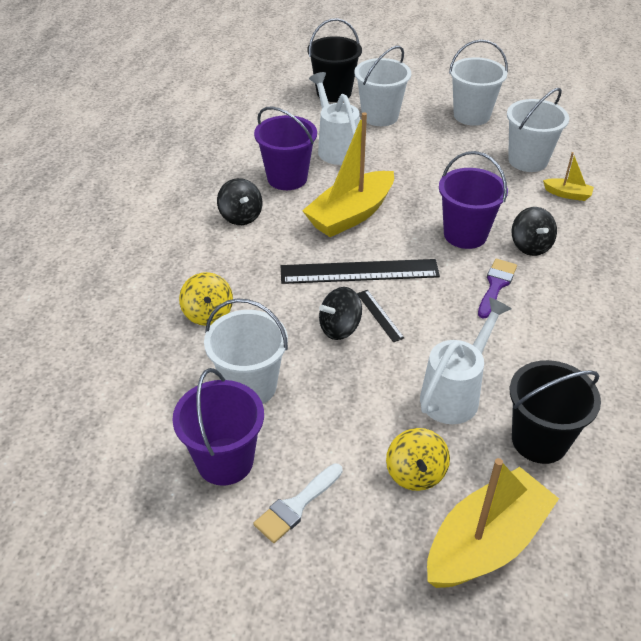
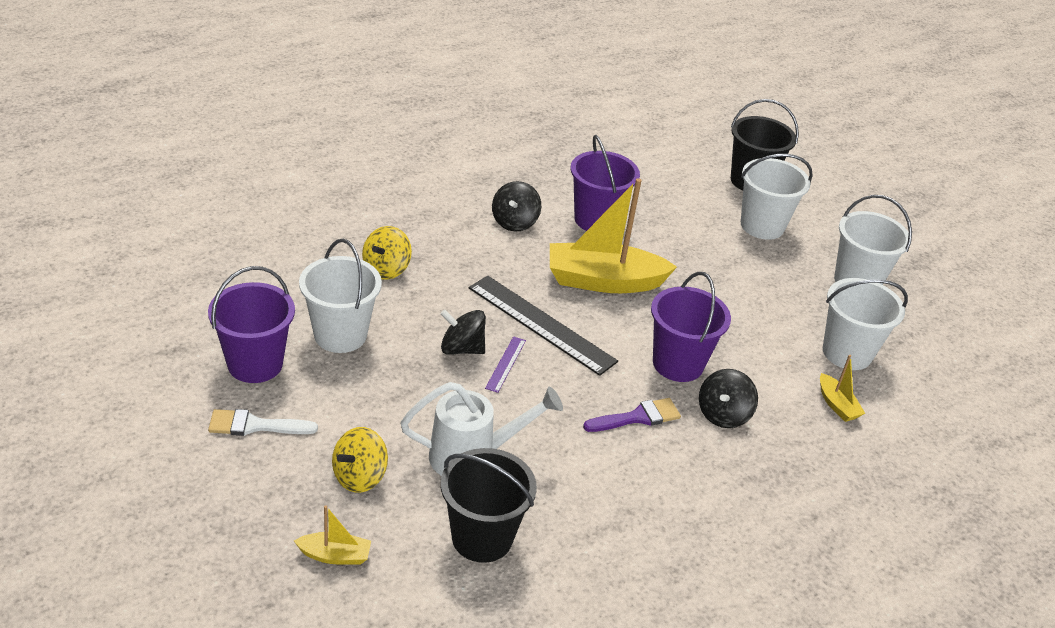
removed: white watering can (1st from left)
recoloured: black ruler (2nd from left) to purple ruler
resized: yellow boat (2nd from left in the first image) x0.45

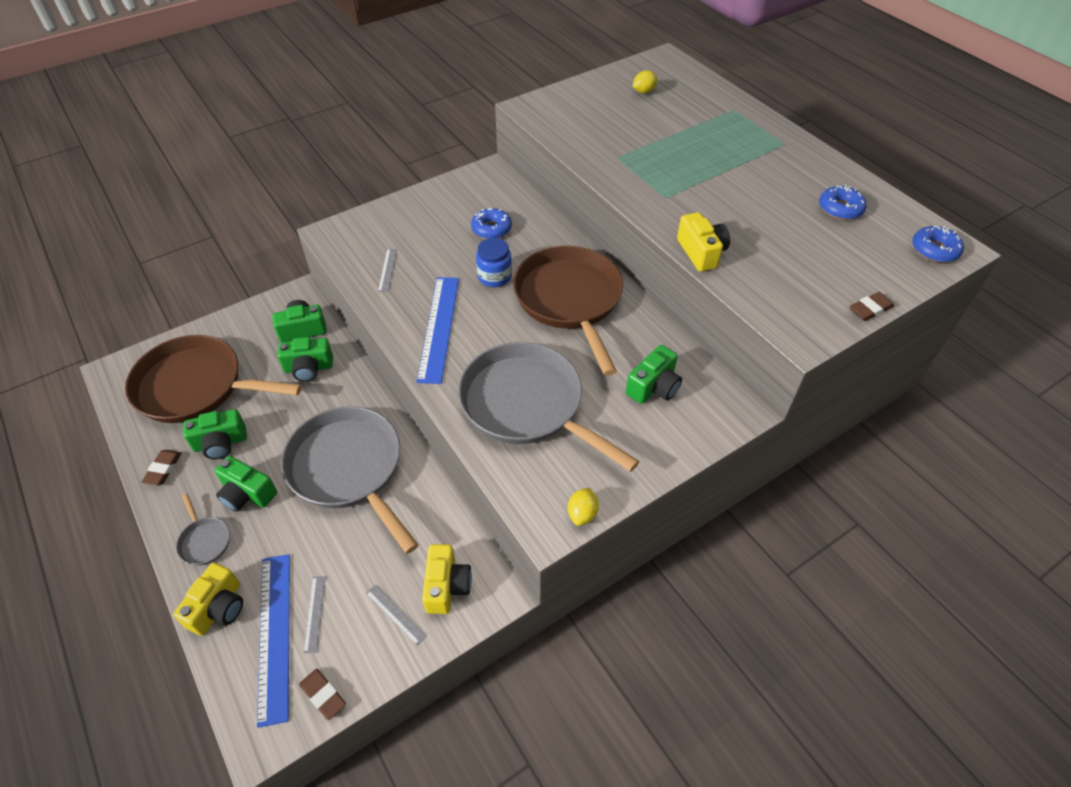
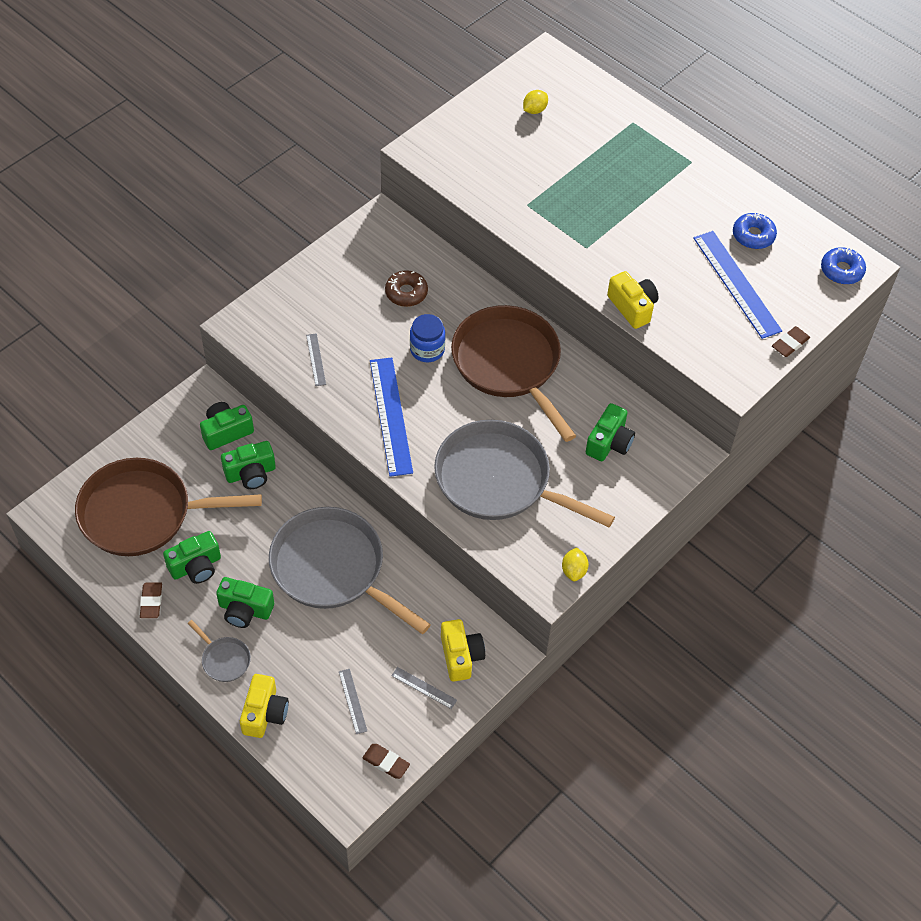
moved: blue ruler (1st from left in the first image) to blue ruler (2nd from left)
recoloured: blue donut (1st from left) to brown donut

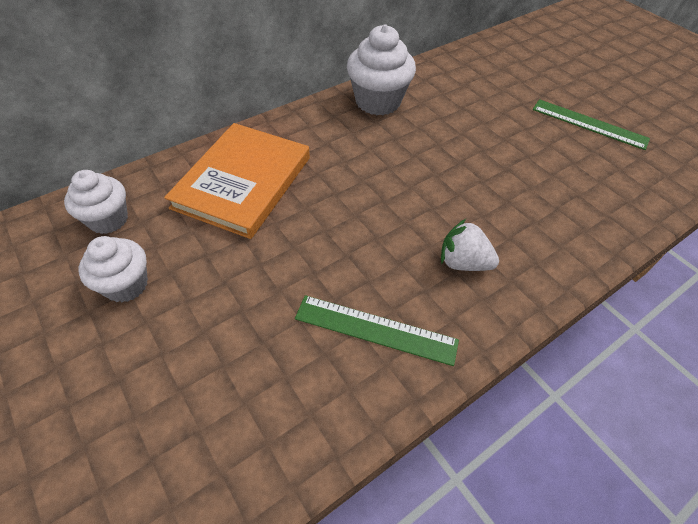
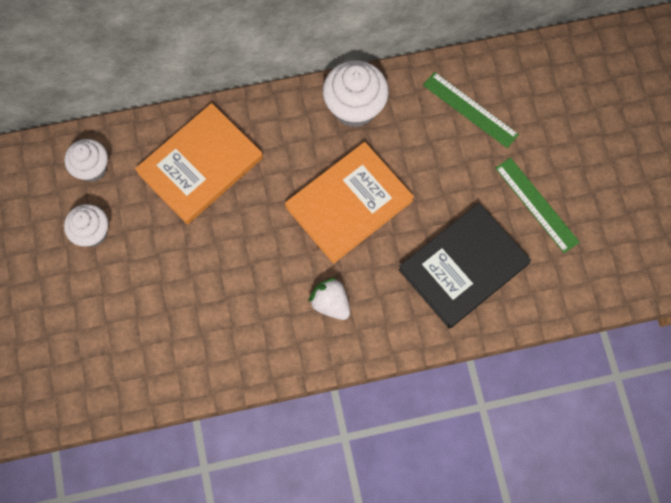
added: orange book (2nd from left); black book
moved: green ruler (1st from left)

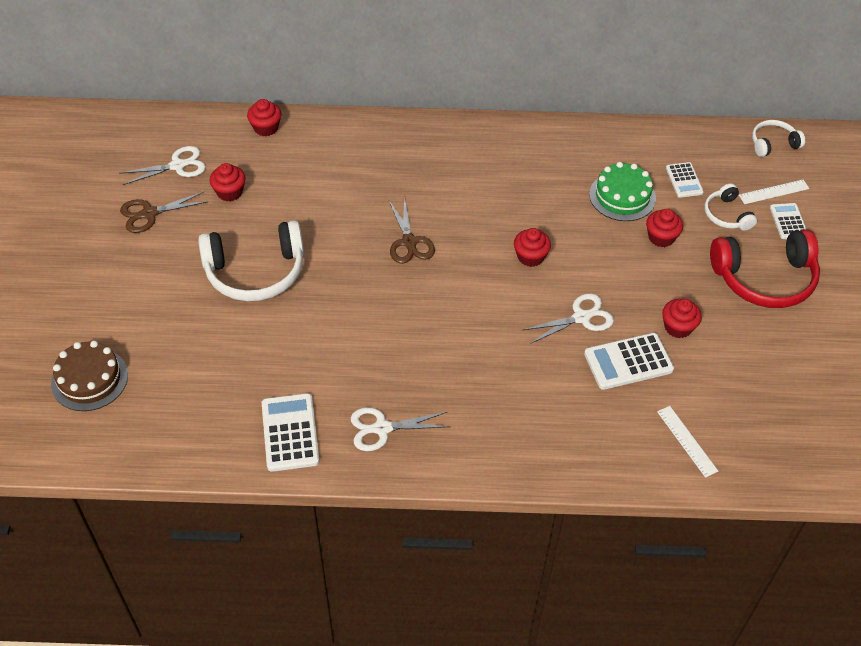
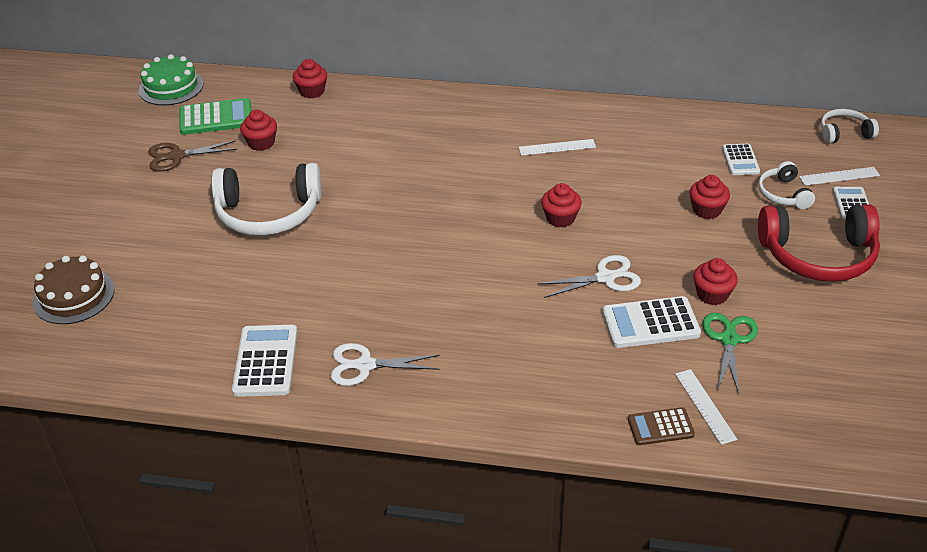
removed: brown scissors (2nd from left)
added: white ruler (1st from left); green scissors; brown calculator
moved: green cake
replaced: white scissors (1st from left) to green calculator

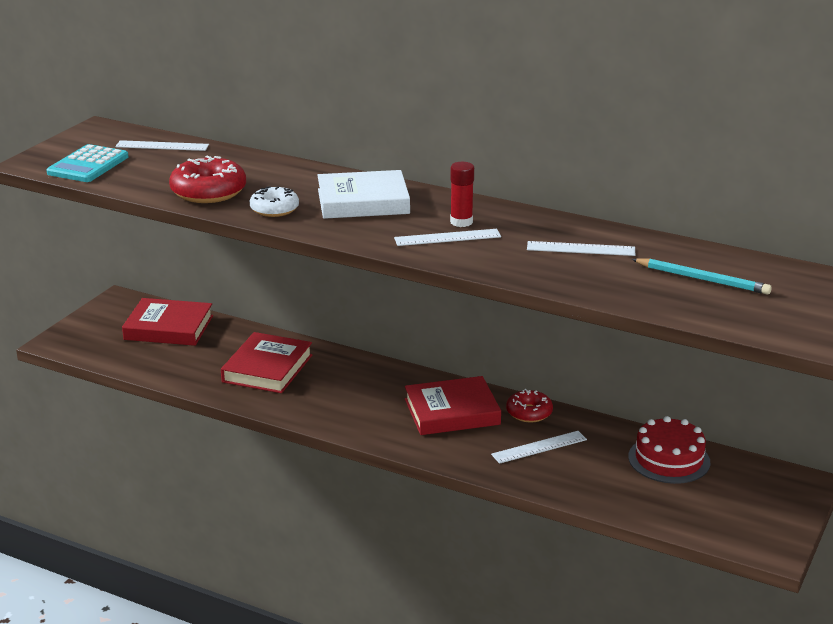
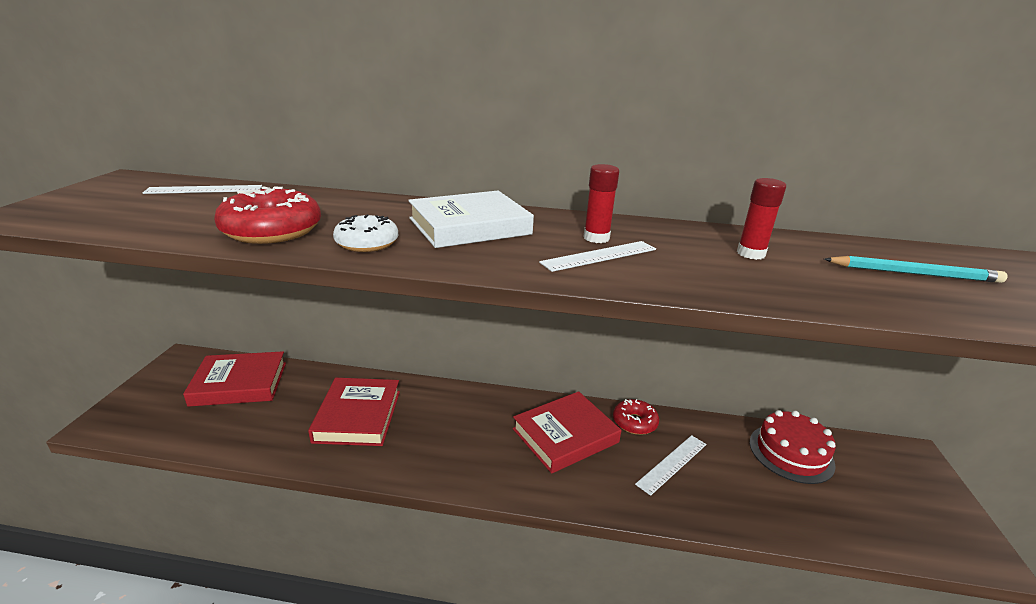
removed: turquoise calculator
replaced: white ruler (4th from left) to red glue stick (2nd from left)

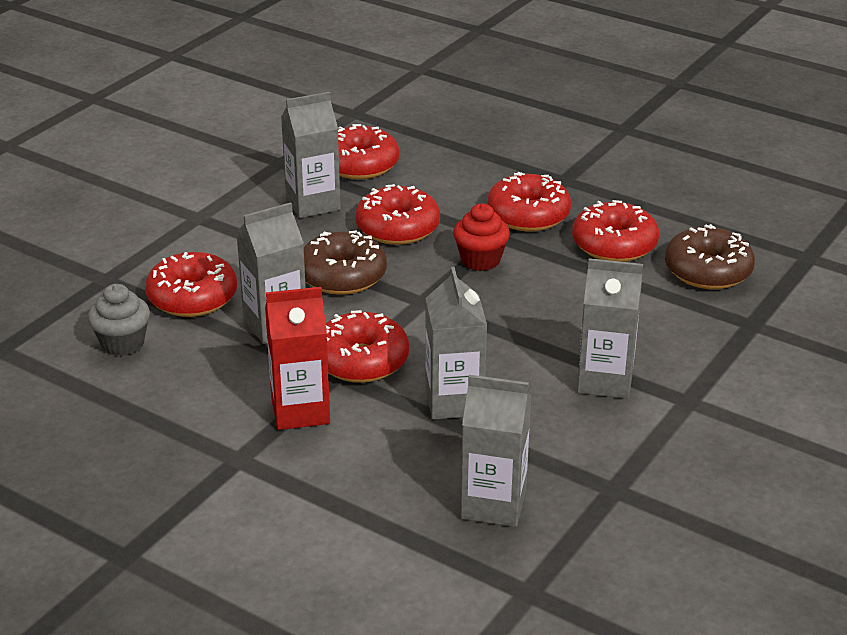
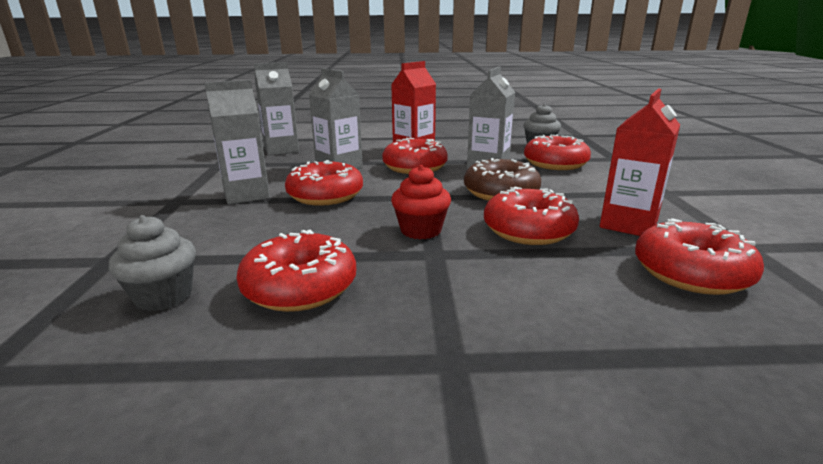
moved: red donut (5th from left in the first image) to red donut (2nd from left)
replaced: brown donut (2nd from left) to grey cupcake (1st from left)
recoloured: grey carton (2nd from left) to red carton (2nd from left)

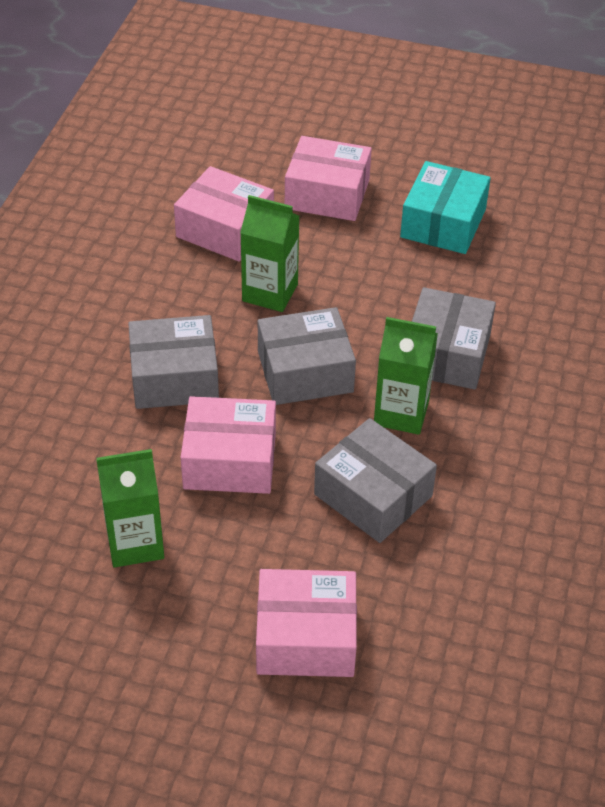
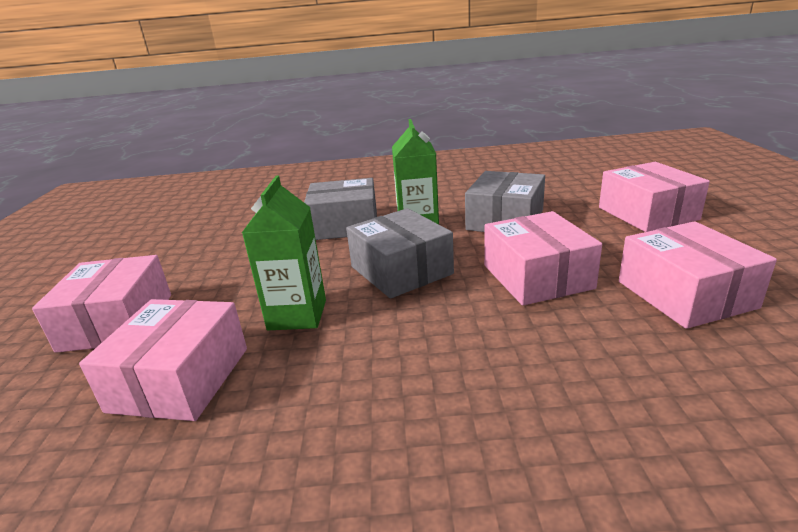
removed: turquoise box; grey box (1st from left)
replaced: green carton (1st from left) to pink box (5th from left)

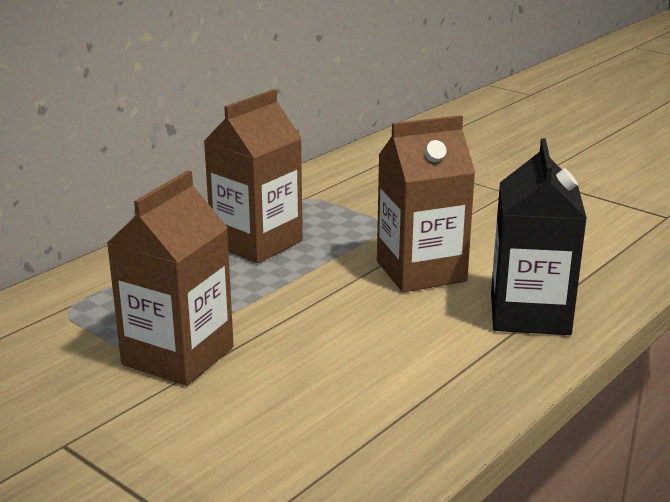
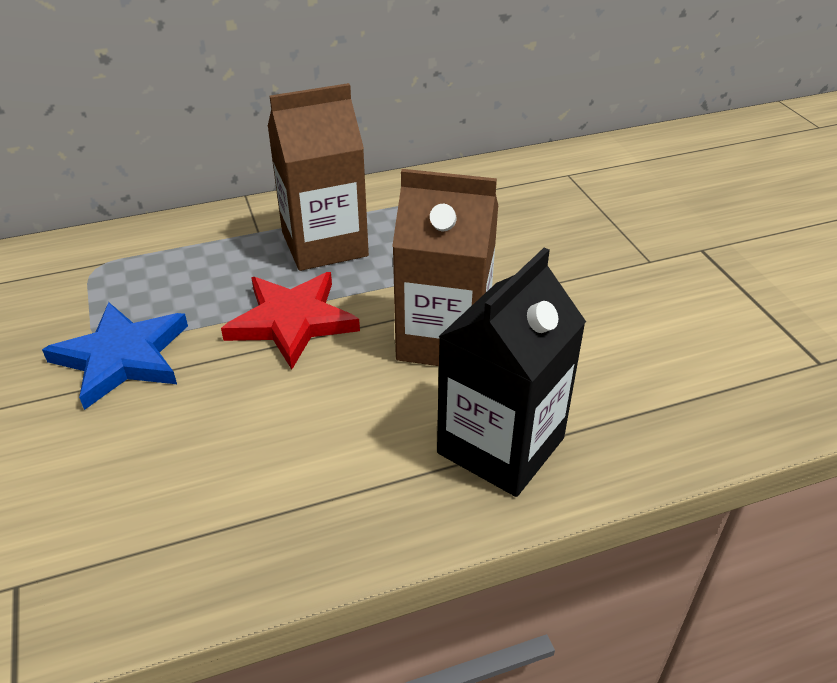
added: red star
replaced: brown carton (1st from left) to blue star

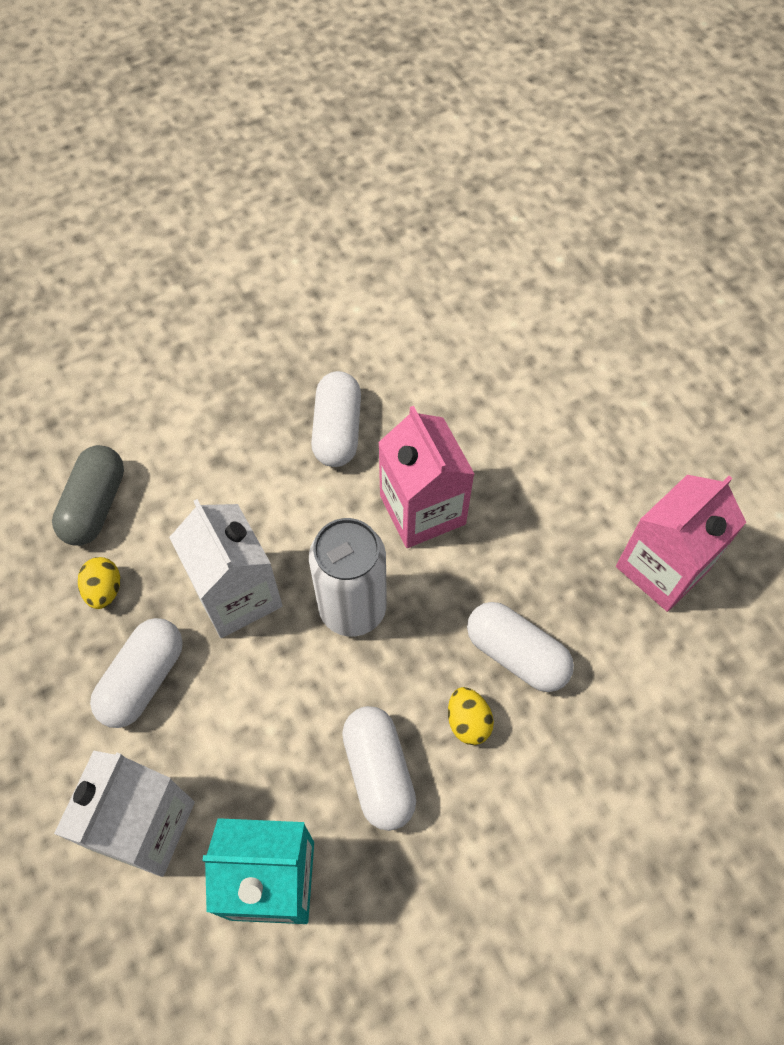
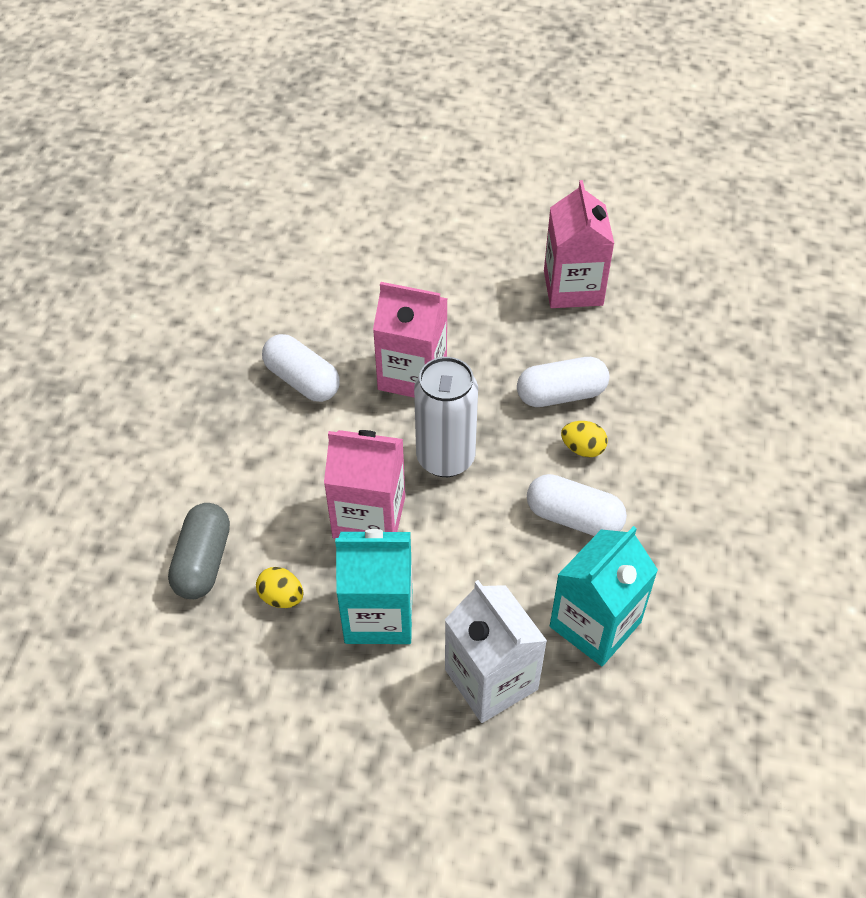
replaced: white capsule (1st from left) to turquoise carton (1st from left)
recoloured: white carton (2nd from left) to pink carton (1st from left)
turned: grey capsule 45 degrees clockwise

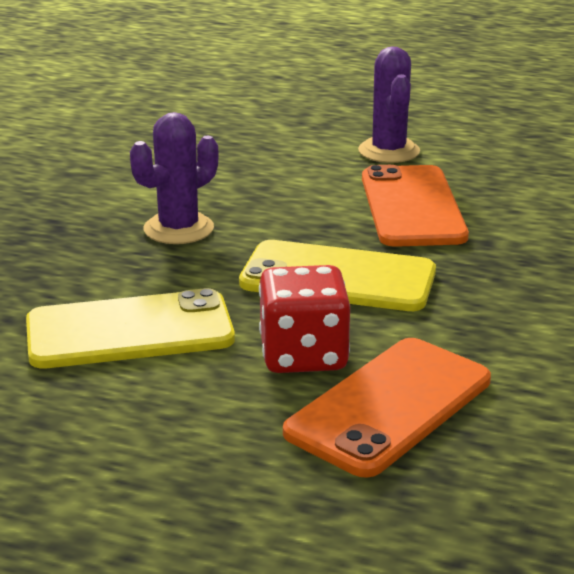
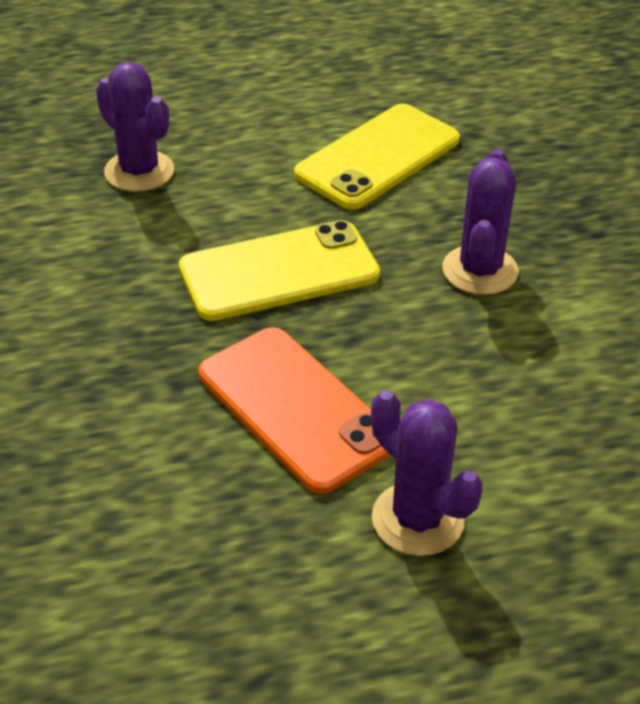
removed: red dice
replaced: orange phone (1st from left) to purple cactus (1st from left)

